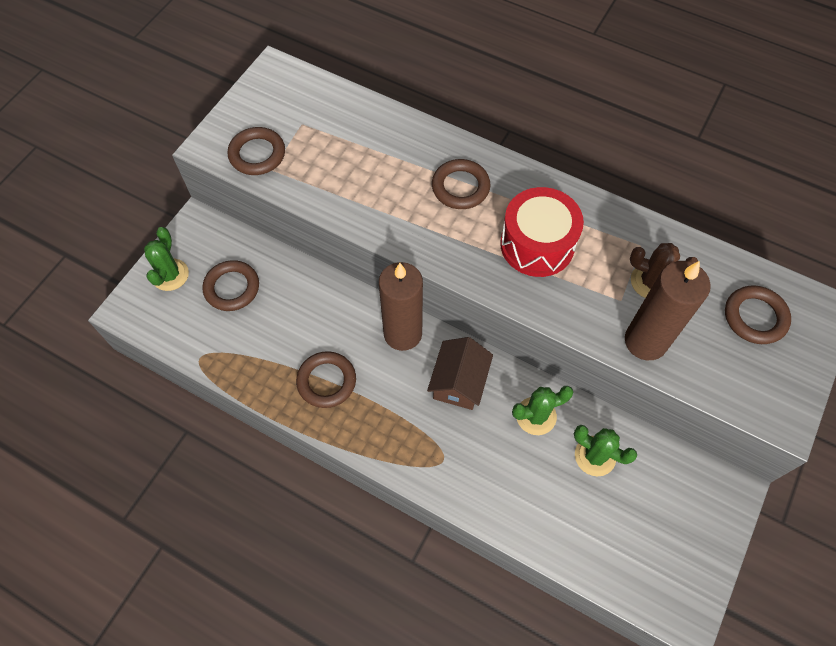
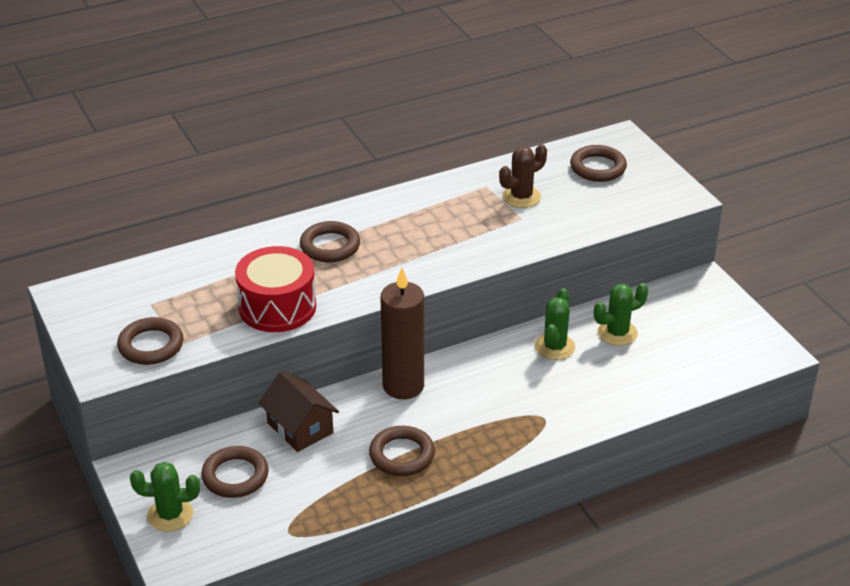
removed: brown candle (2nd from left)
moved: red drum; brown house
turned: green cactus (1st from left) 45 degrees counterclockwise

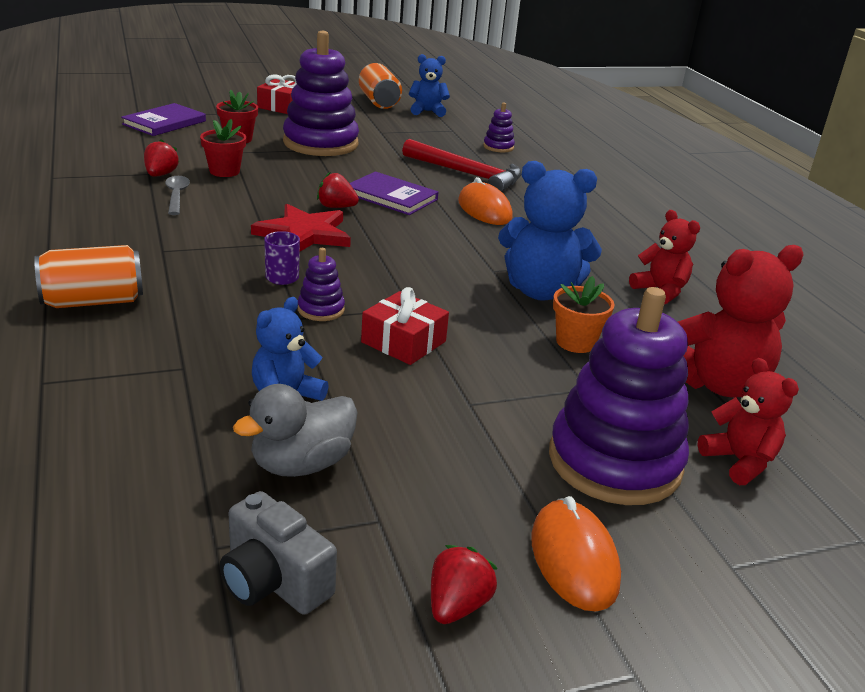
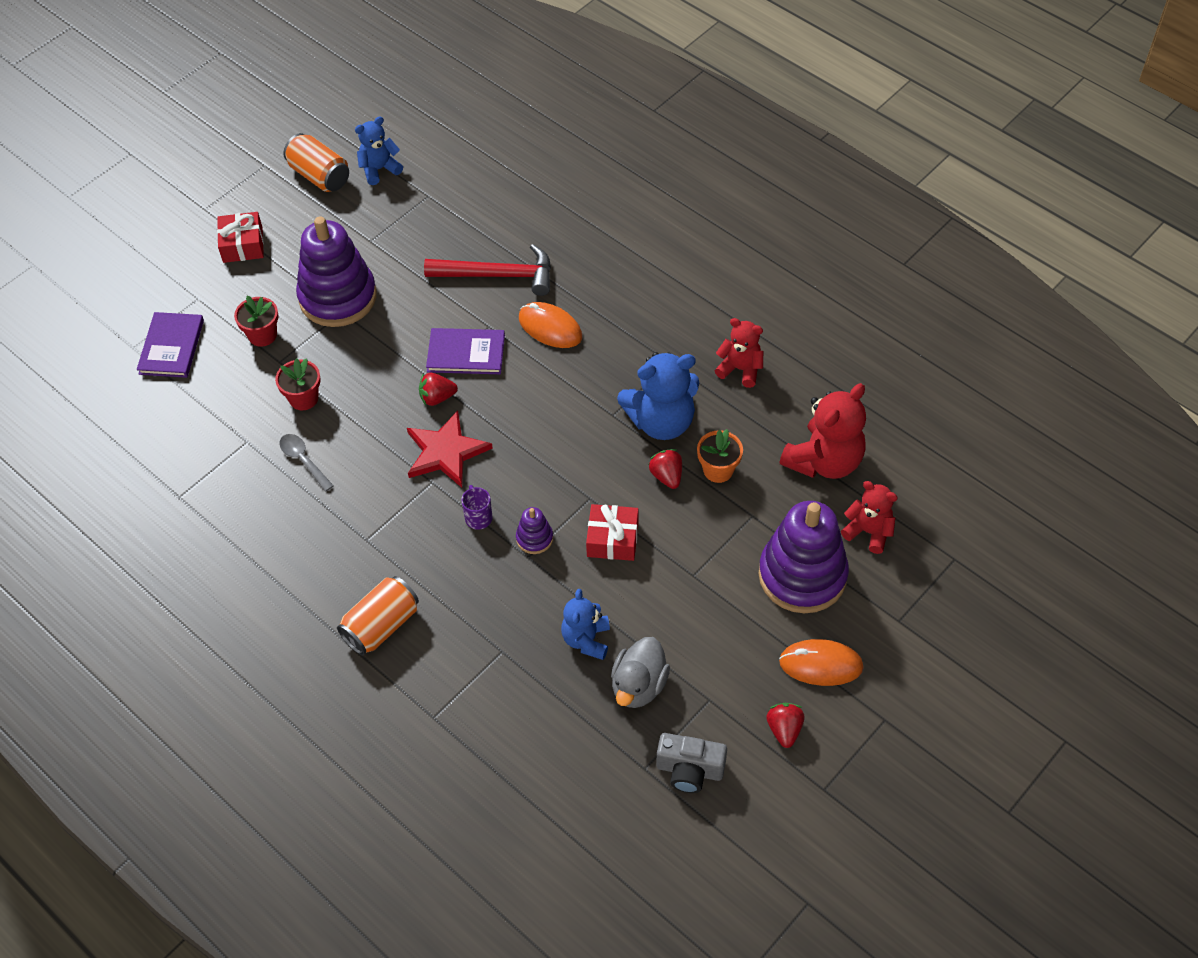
removed: purple stacking toy (3rd from left)
moved: red strawberry (1st from left in the first image) to red strawberry (2nd from left)
turned: orange mouse (2nd from left) 45 degrees counterclockwise

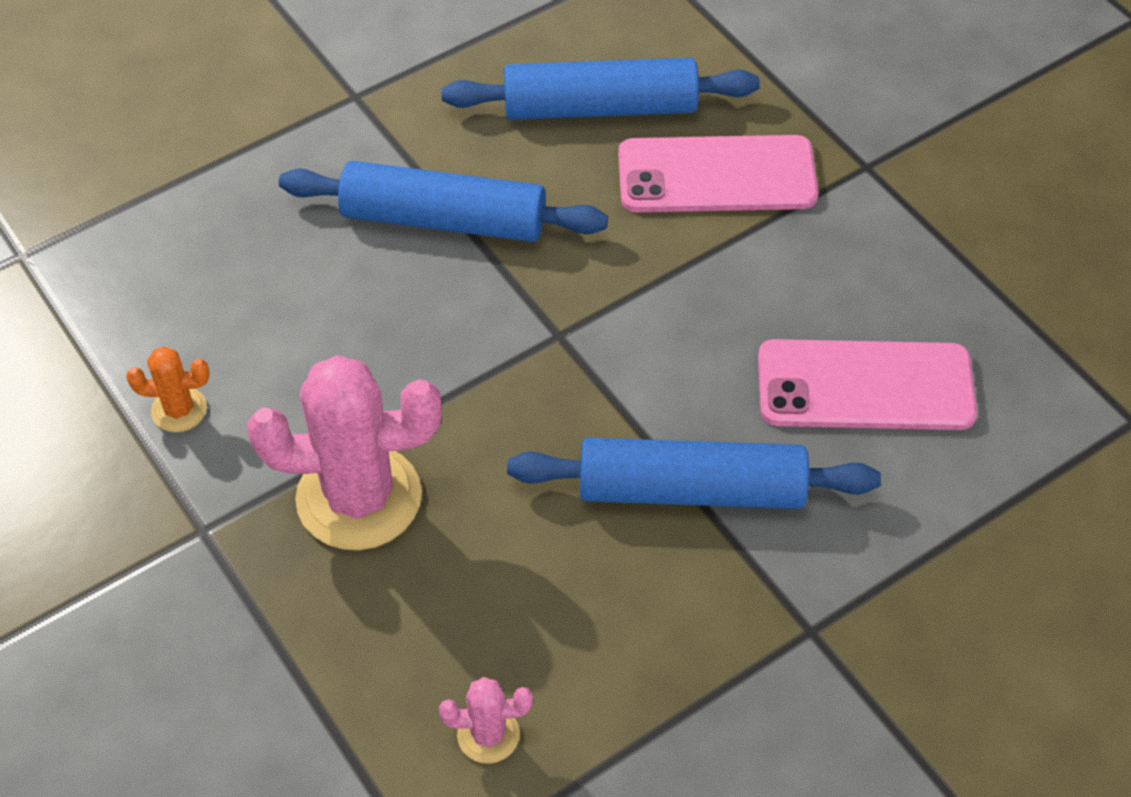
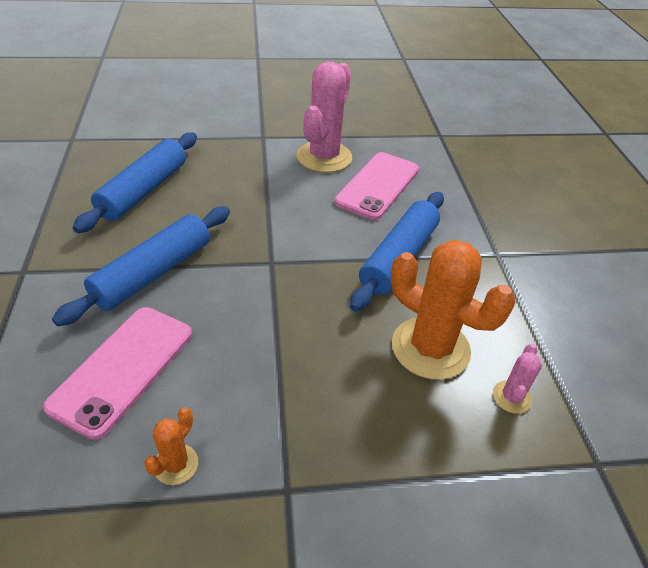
added: orange cactus (2nd from left)
moved: pink phone (1st from left); pink cactus (1st from left)

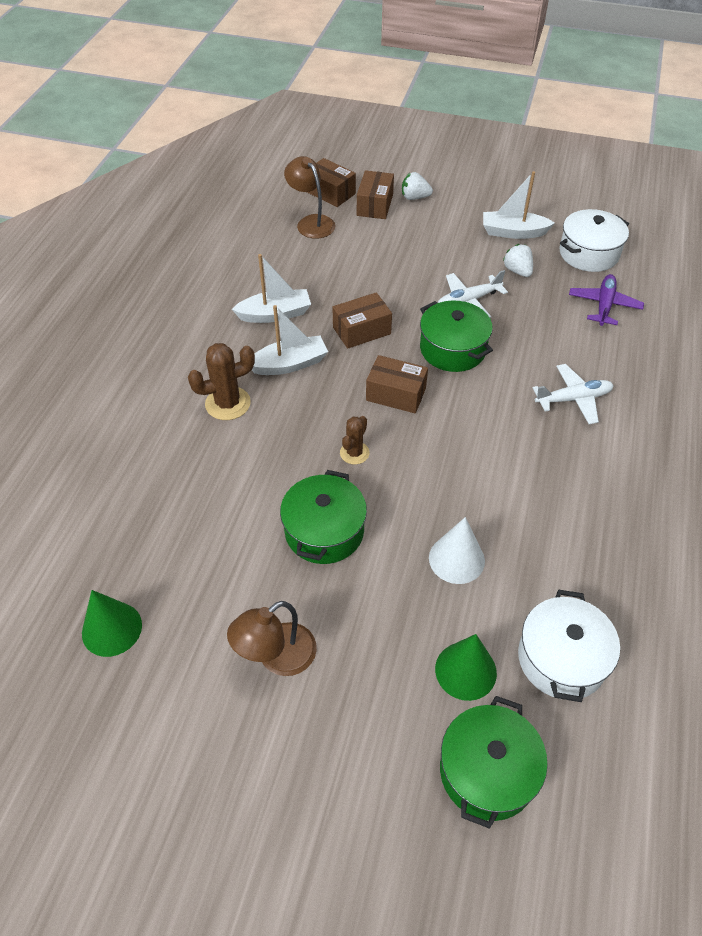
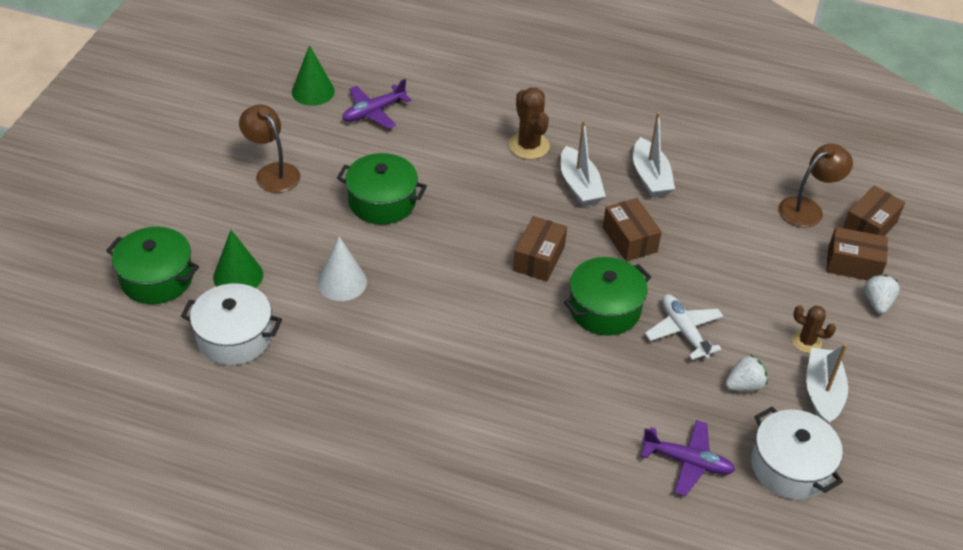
removed: white plane (2nd from left)
added: purple plane (1st from left)
moved: brown cactus (2nd from left)

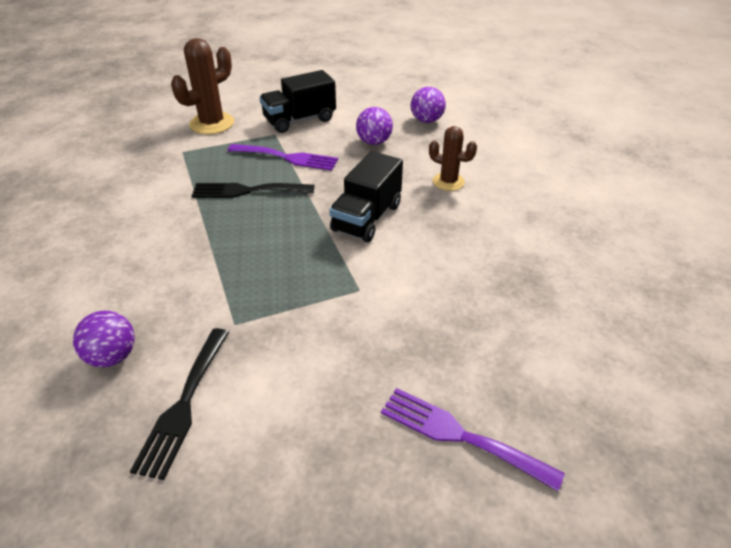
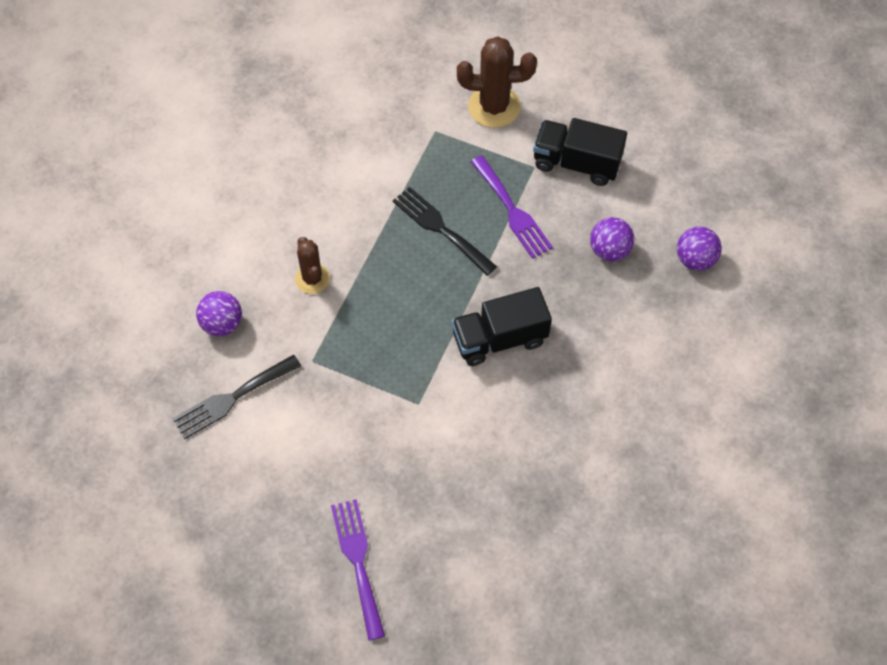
moved: brown cactus (2nd from left in the first image) to brown cactus (1st from left)

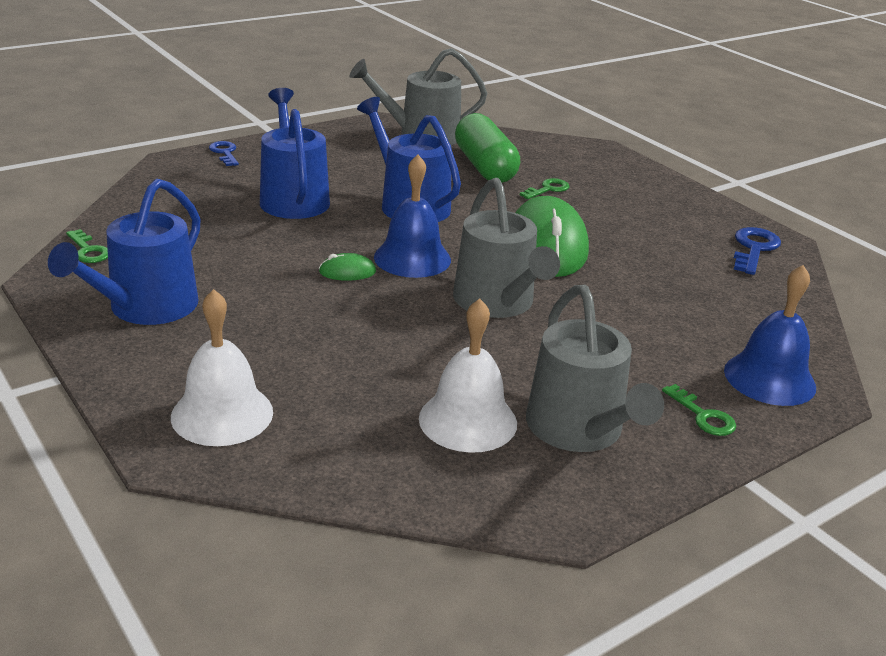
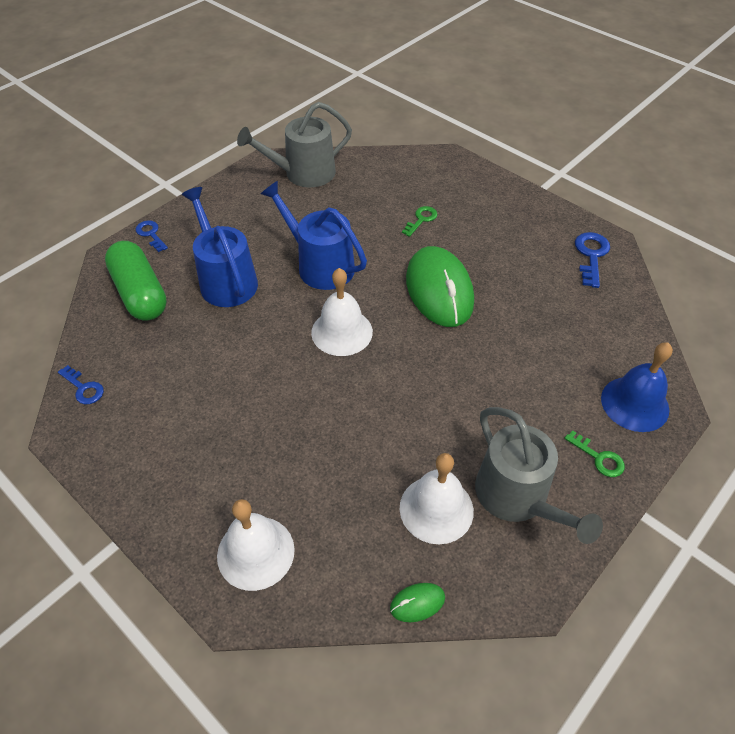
removed: grey watering can (2nd from left); blue watering can (1st from left)
moved: green capsule; green mouse (1st from left)
recoloured: blue bell (1st from left) to white bell (2nd from left); green key (1st from left) to blue key (1st from left)

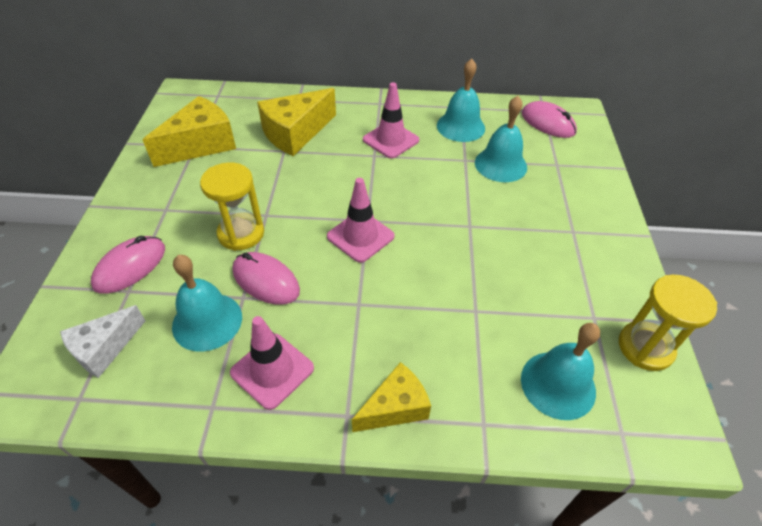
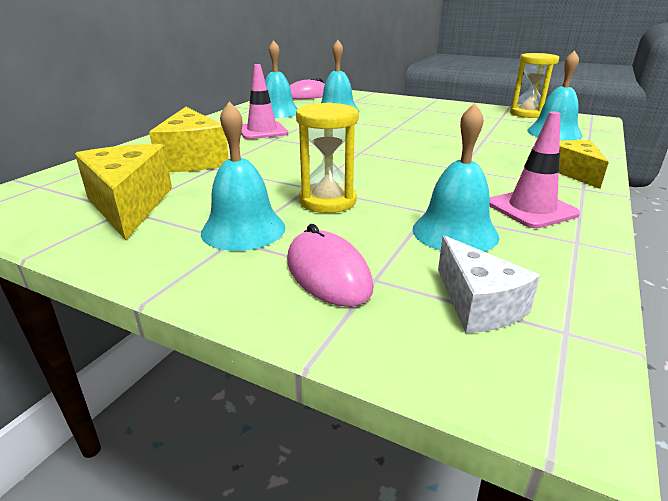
removed: pink traffic cone (2nd from left); pink mouse (2nd from left)
added: turquoise bell (1st from left)

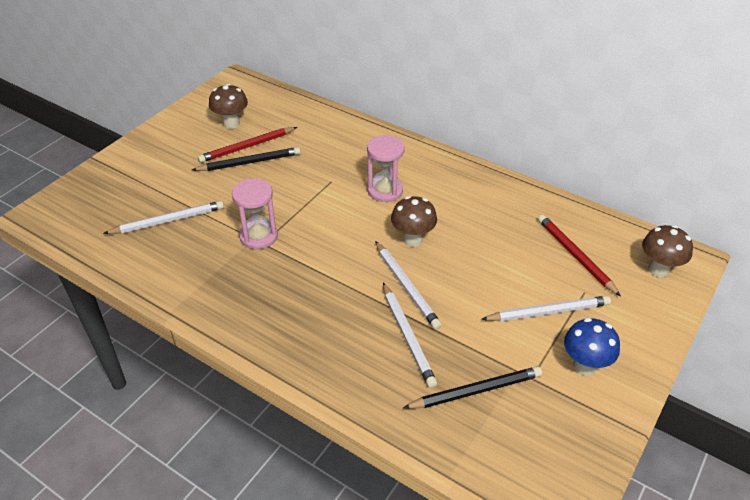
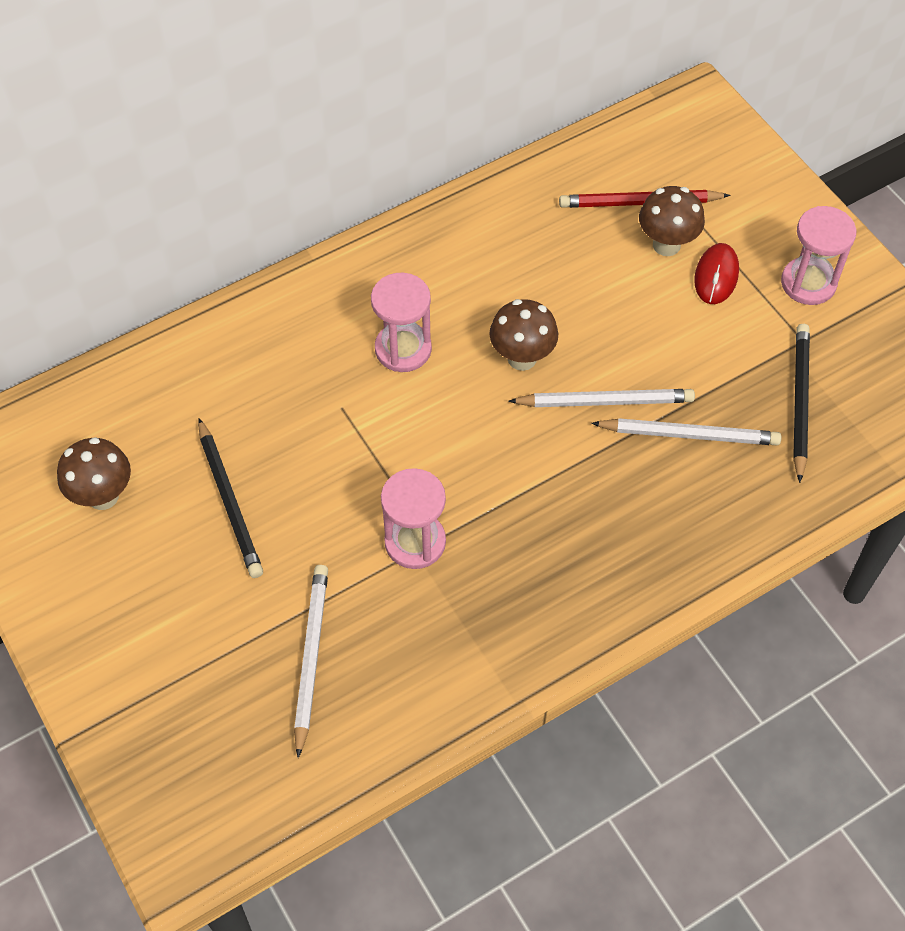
removed: red pencil (1st from left)
moved: brown mushroom (3rd from left)
replaced: white pencil (4th from left) to red mouse; blue mushroom to pink hourglass (3rd from left)
turned: black pencil (1st from left) 150 degrees clockwise

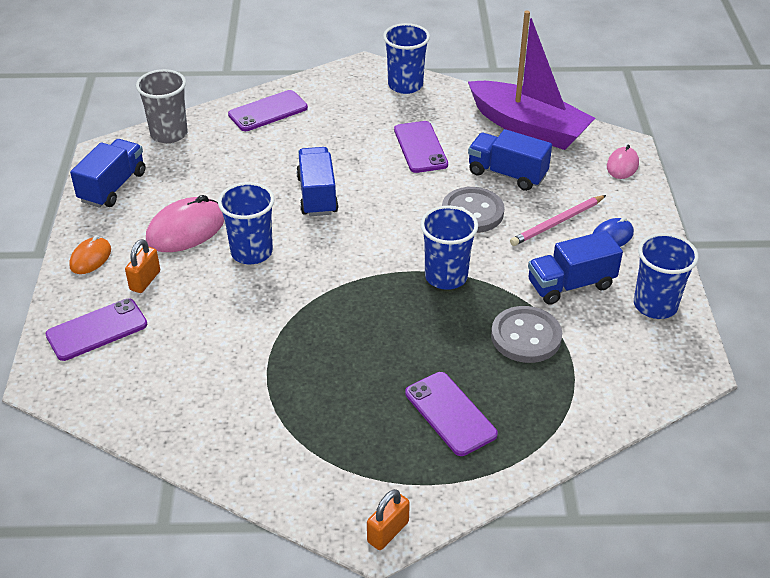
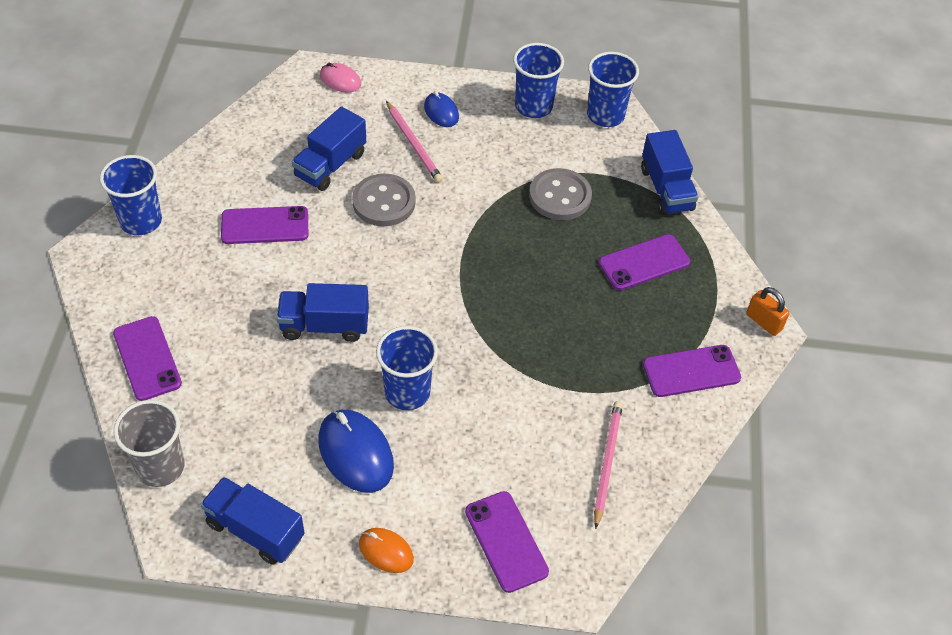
removed: purple boat; orange padlock (1st from left)
added: purple phone (5th from left); pink pencil (2nd from left)
moved: blue cup (3rd from left in the first image) to blue cup (4th from left); blue truck (4th from left)
recoloured: pink mouse (1st from left) to blue mouse (1st from left)

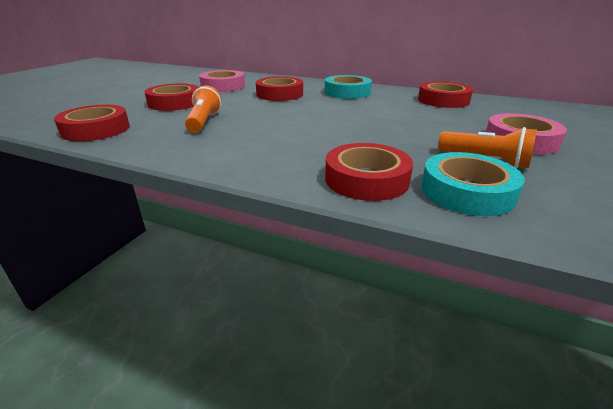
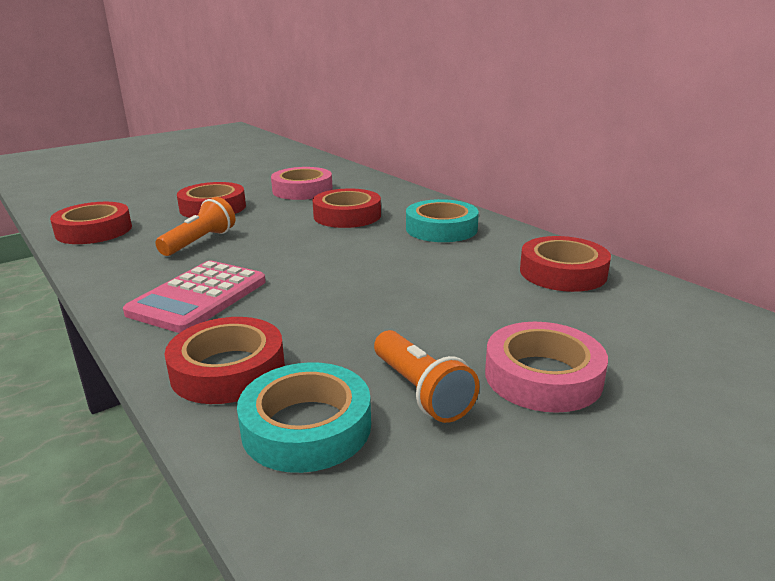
added: pink calculator

